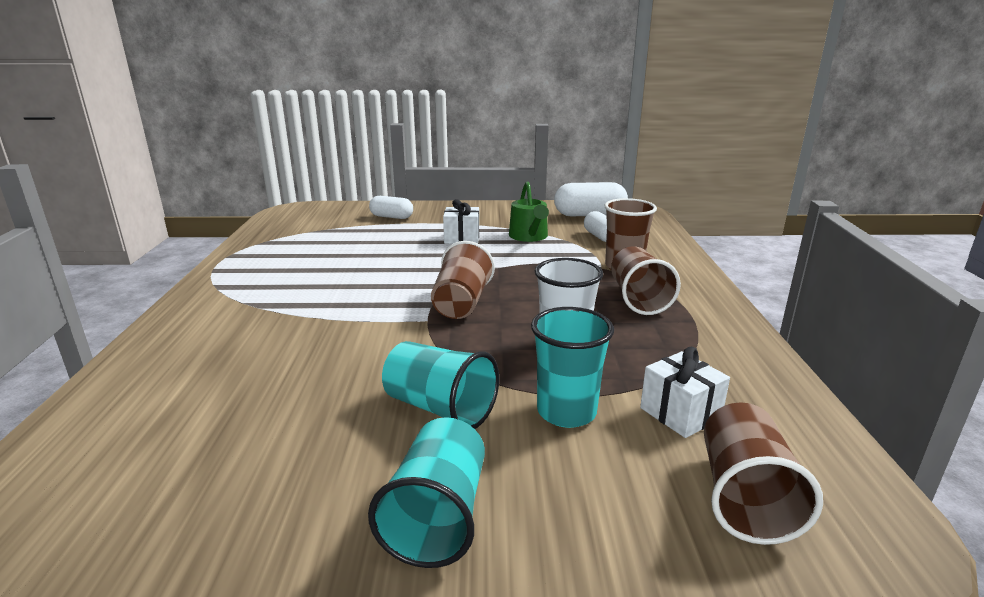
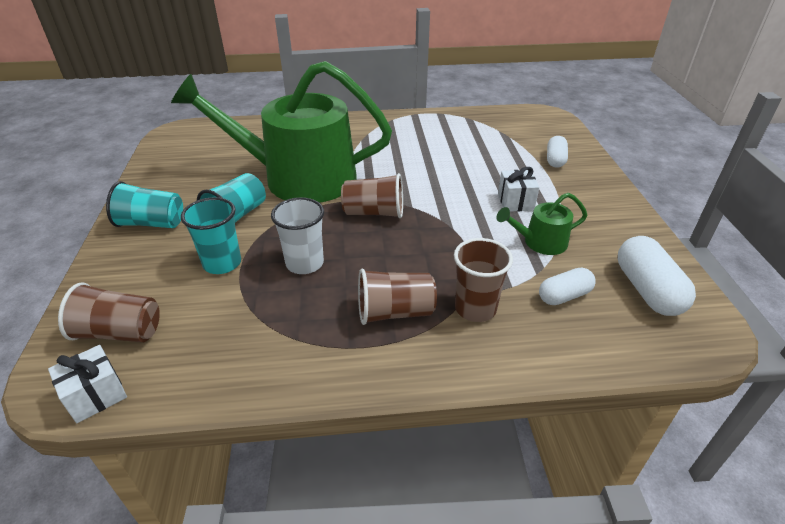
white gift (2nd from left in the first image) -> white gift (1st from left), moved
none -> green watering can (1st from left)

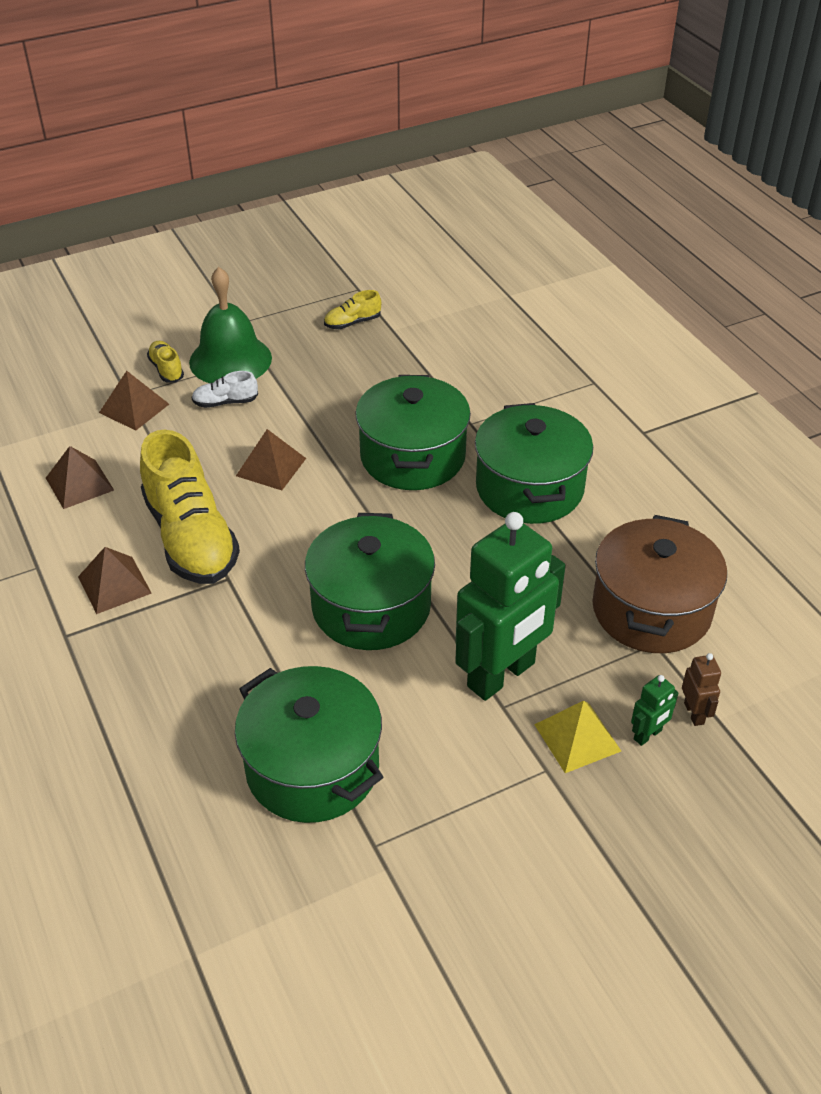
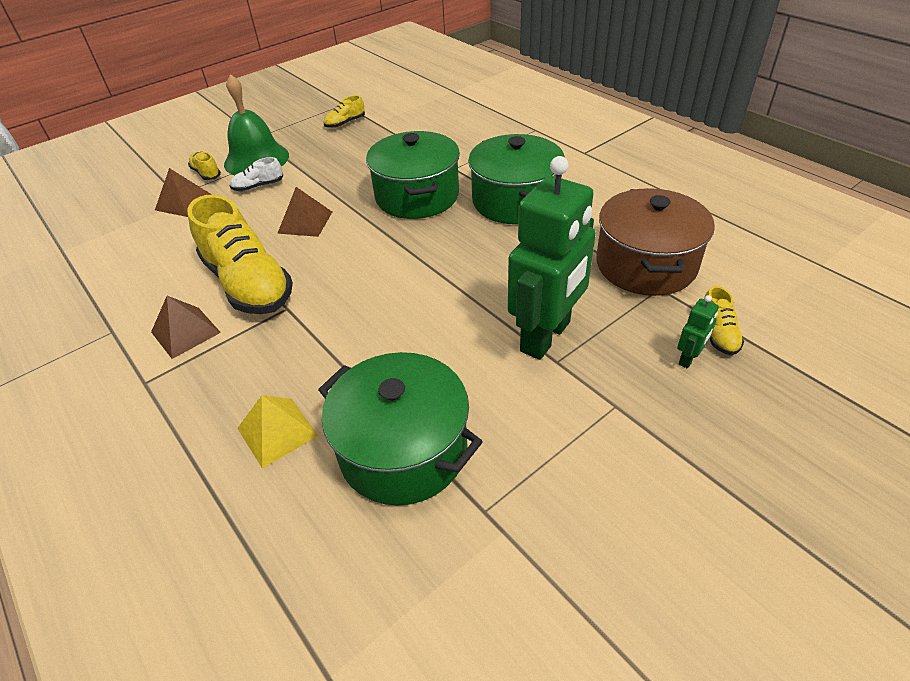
brown pyramid (1st from left) -> none
green pot (2nd from left) -> none
brown robot -> yellow shoe (4th from left)
yellow pyramid, moved

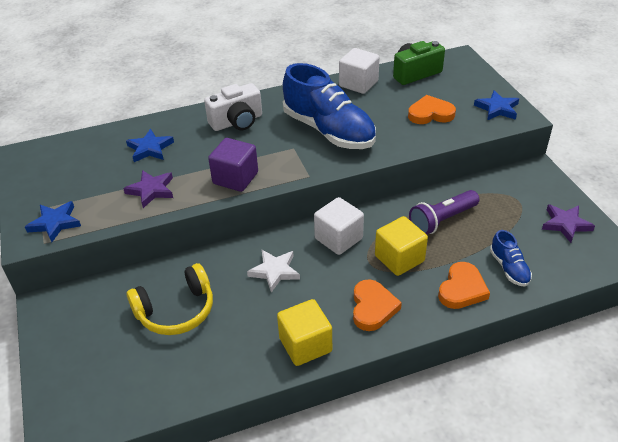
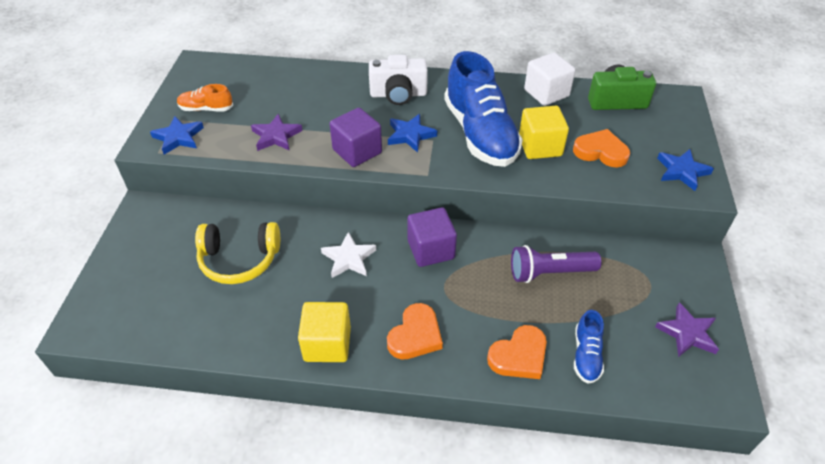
blue star (2nd from left), moved
white cube (1st from left) -> purple cube (2nd from left)
yellow cube (2nd from left), moved
none -> orange shoe

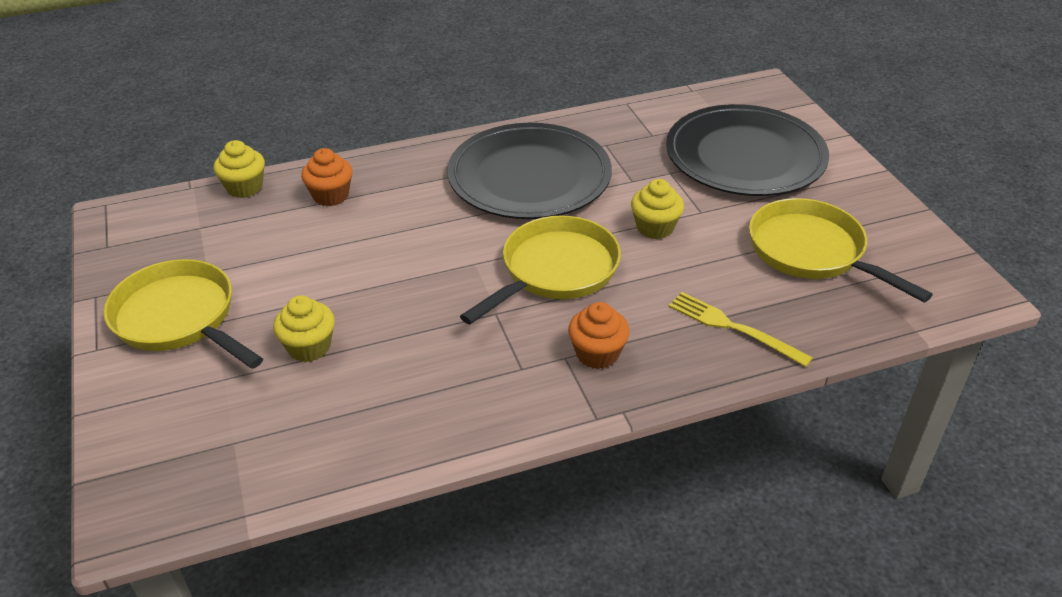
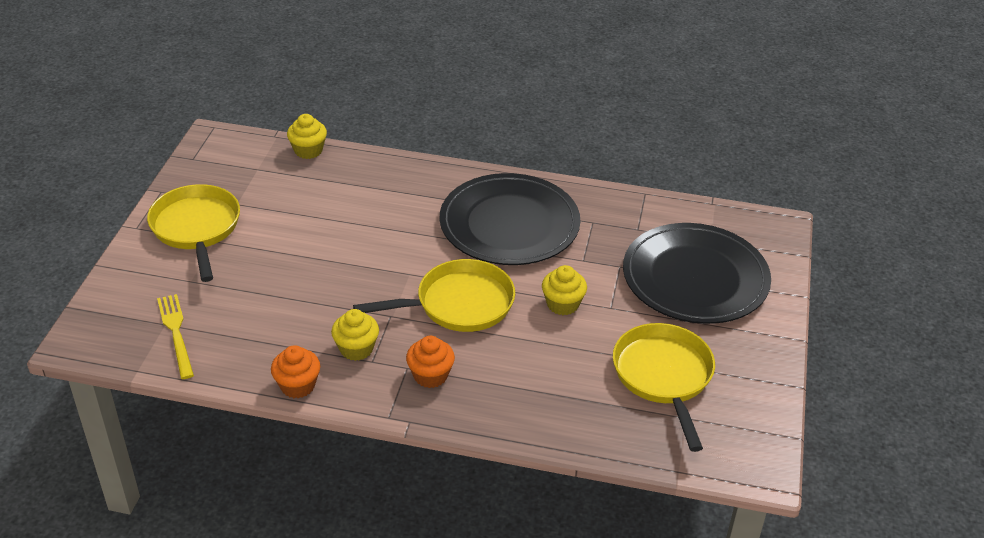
orange cupcake (1st from left), moved
yellow fork, moved
yellow cupcake (2nd from left), moved

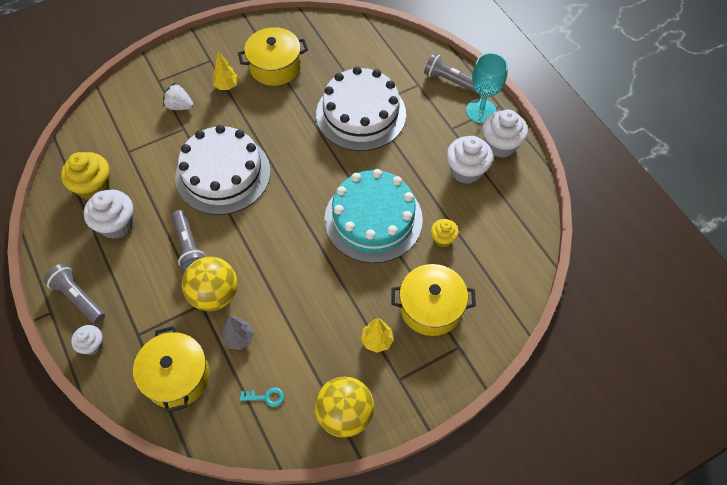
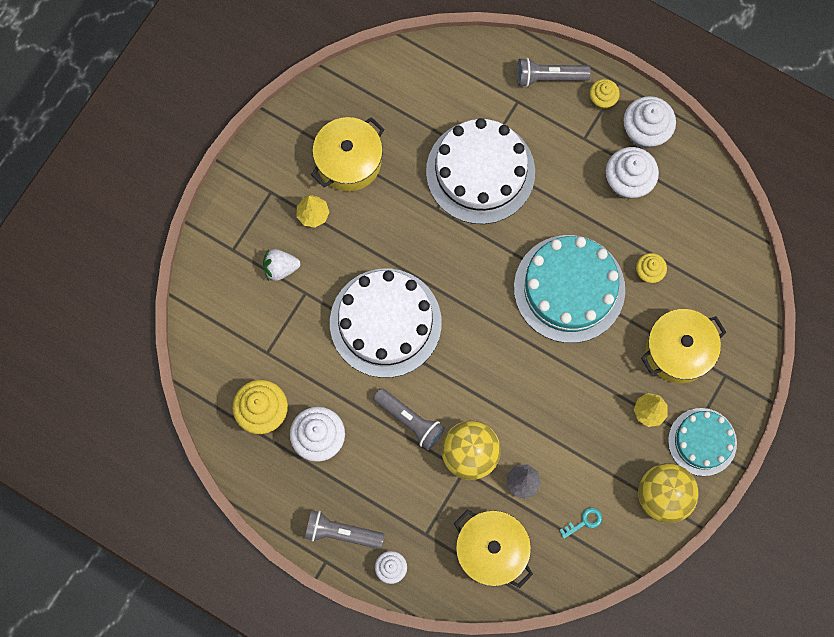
turquoise goblet -> yellow cupcake (2nd from left)
none -> turquoise cake (2nd from left)

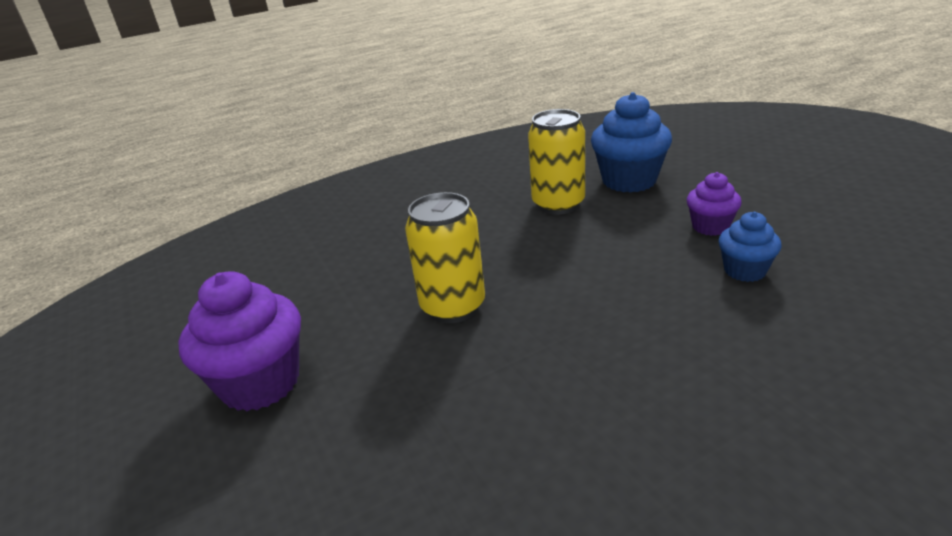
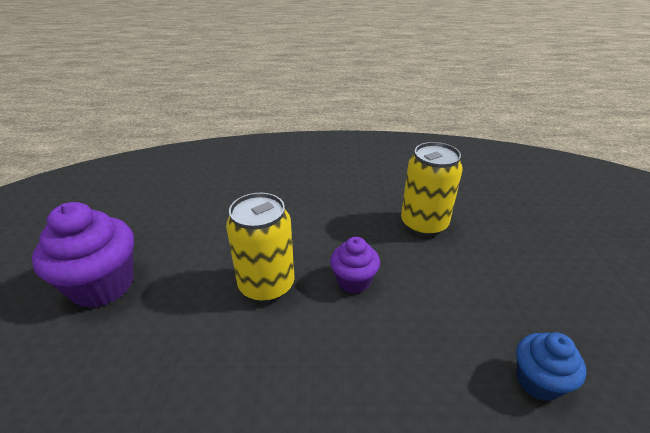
blue cupcake (1st from left) -> none
purple cupcake (2nd from left), moved

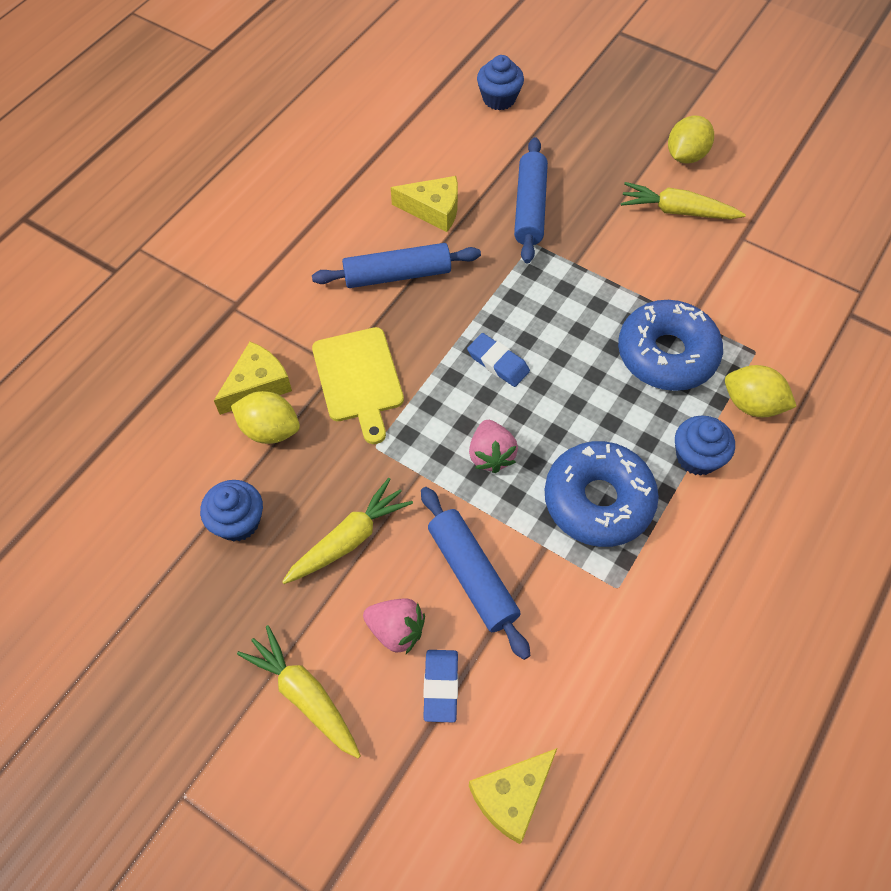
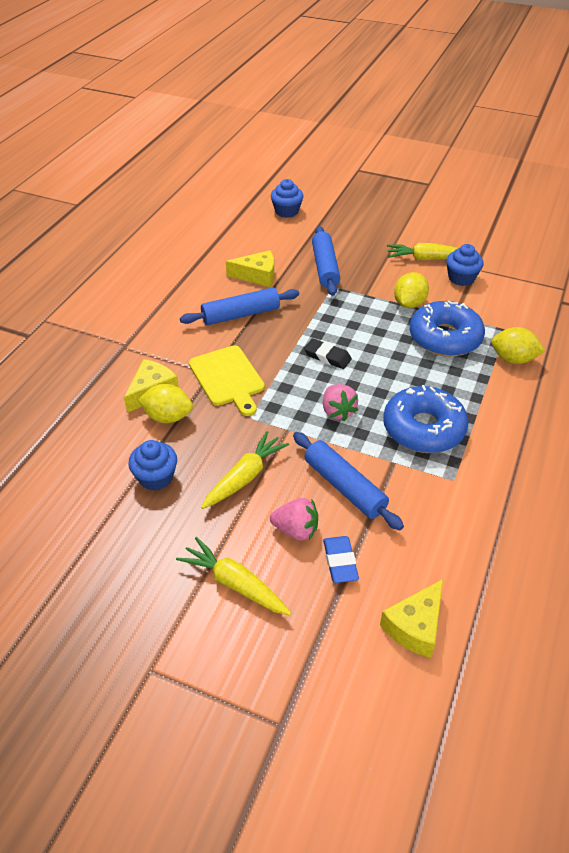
yellow lemon (2nd from left), moved
blue eraser (2nd from left) -> black eraser
blue cupcake (3rd from left), moved

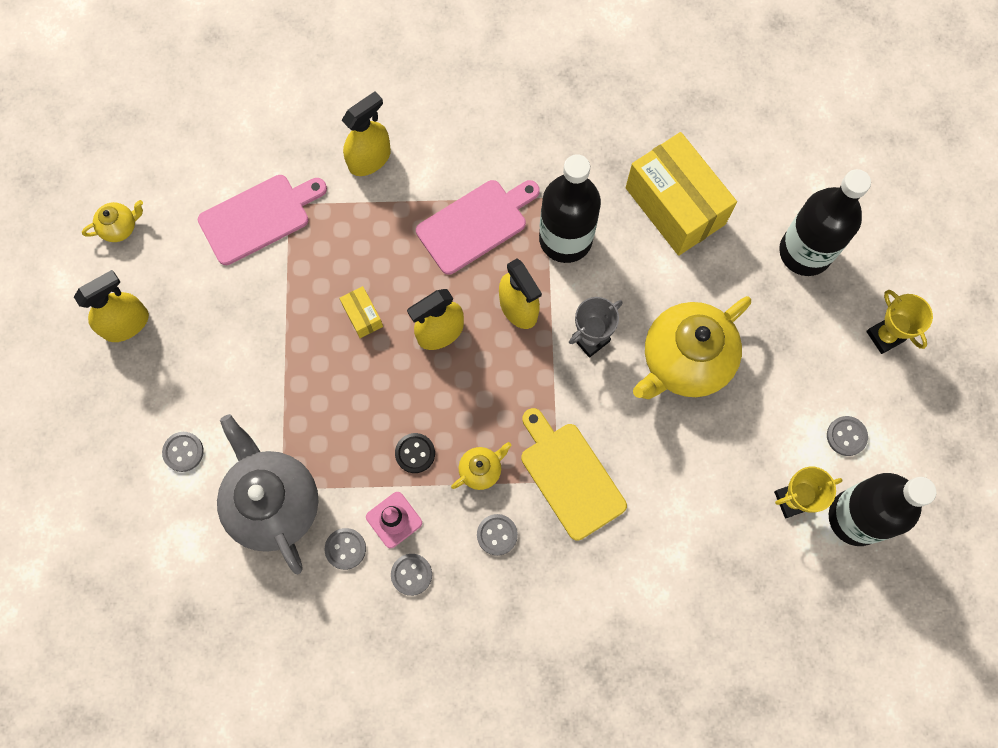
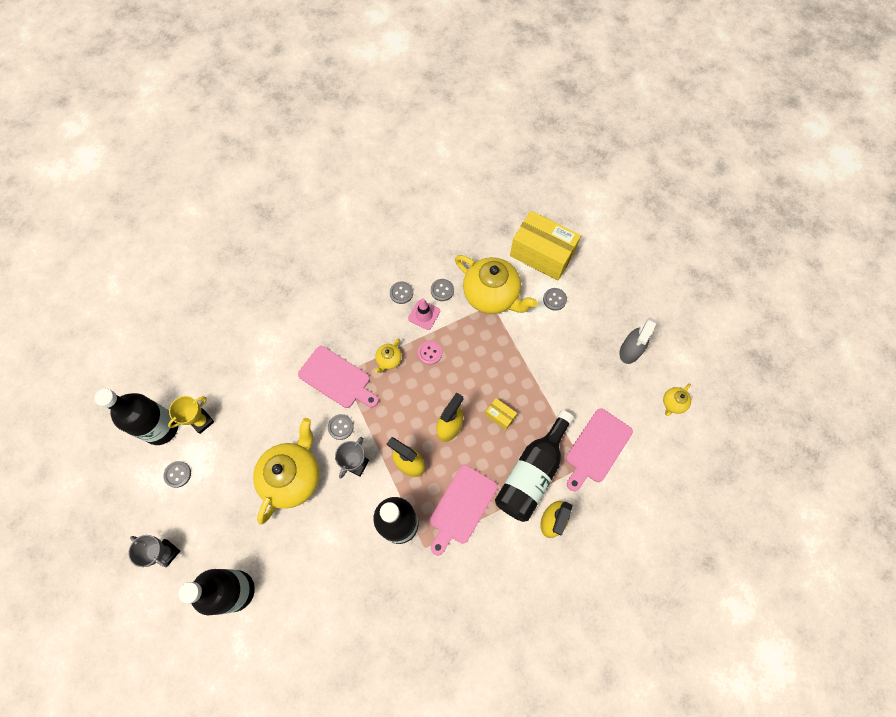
yellow box (2nd from left), moved
yellow spray bottle (1st from left) -> grey spray bottle
yellow trophy (2nd from left) -> grey trophy (1st from left)
yellow cutting board -> pink cutting board (1st from left)
grey teapot -> yellow teapot (3rd from left)
black button -> pink button
grey button (4th from left in the first image) -> grey button (2nd from left), moved
none -> black bottle (4th from left)

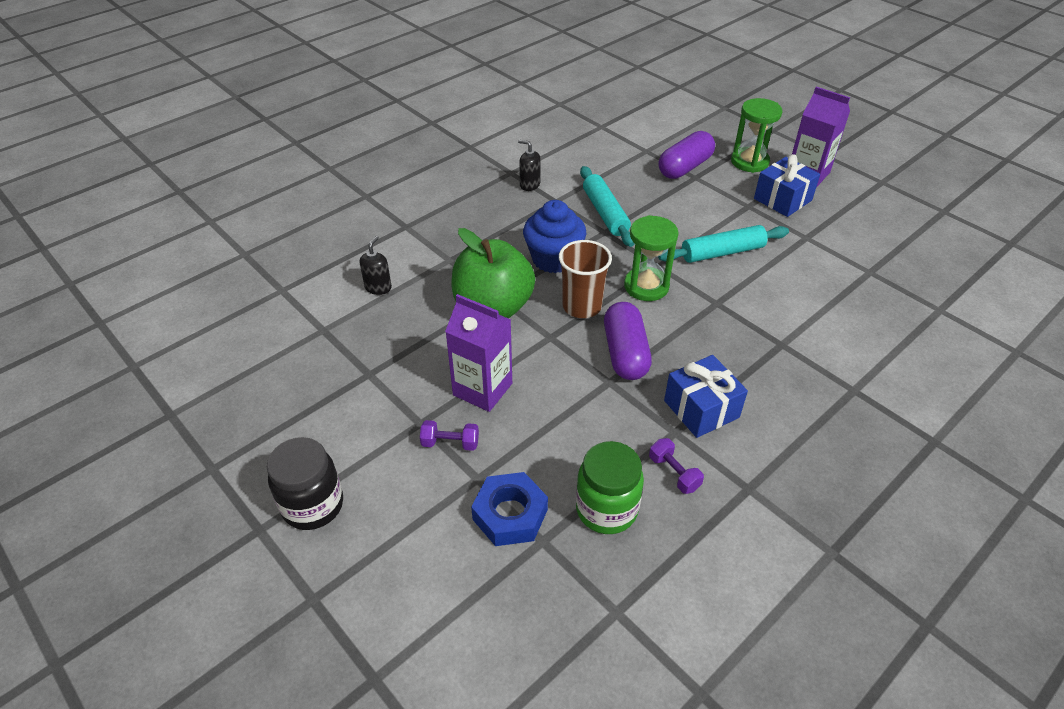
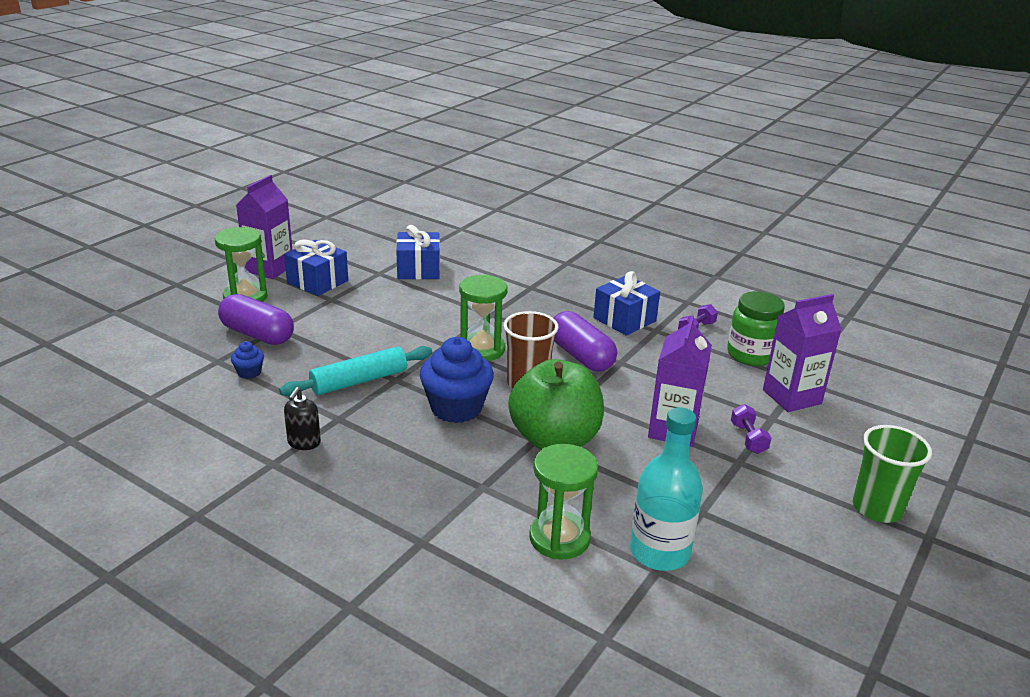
turquoise rolling pin (2nd from left) -> none
black soap dispenser (1st from left) -> green hourglass (3rd from left)
purple capsule (1st from left in the first image) -> purple capsule (2nd from left), 75 degrees clockwise
black jar -> green cup
blue nut -> purple carton (3rd from left)
none -> blue gift (2nd from left)
none -> blue cupcake (1st from left)
none -> turquoise bottle

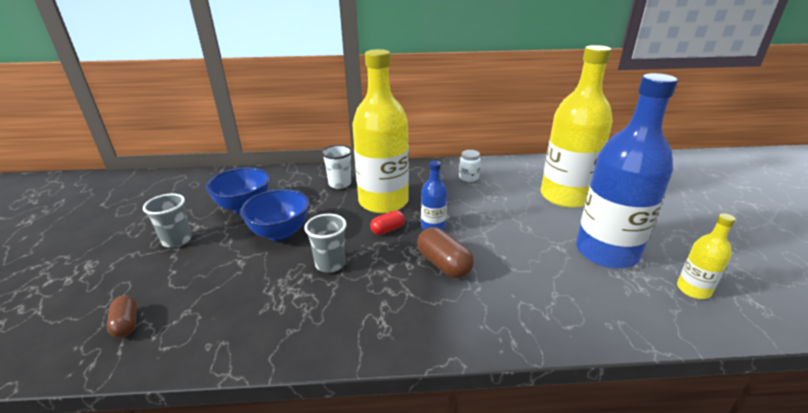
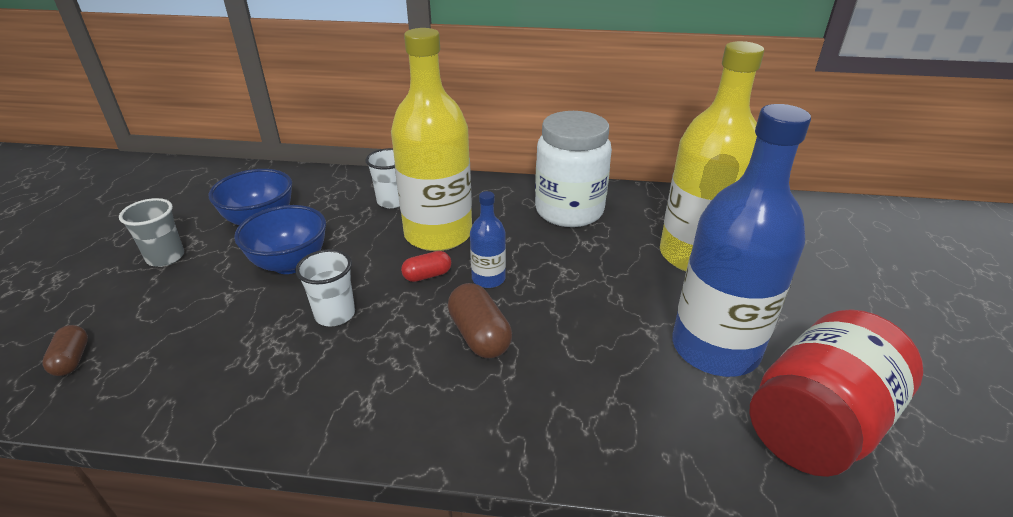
white jar, x2.46
yellow bottle (3rd from left) -> red jar
grey cup (2nd from left) -> white cup (1st from left)

